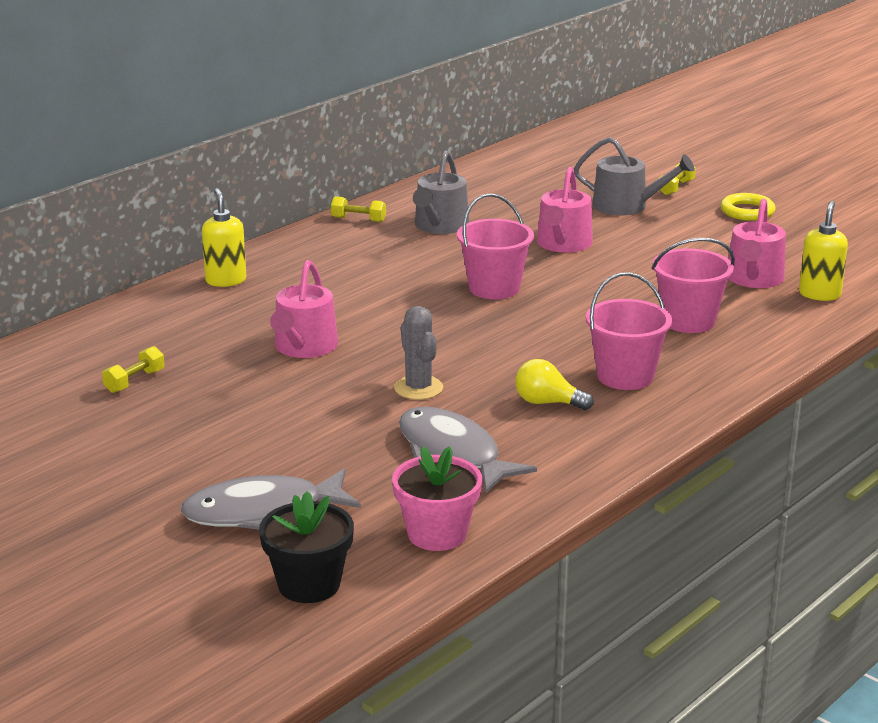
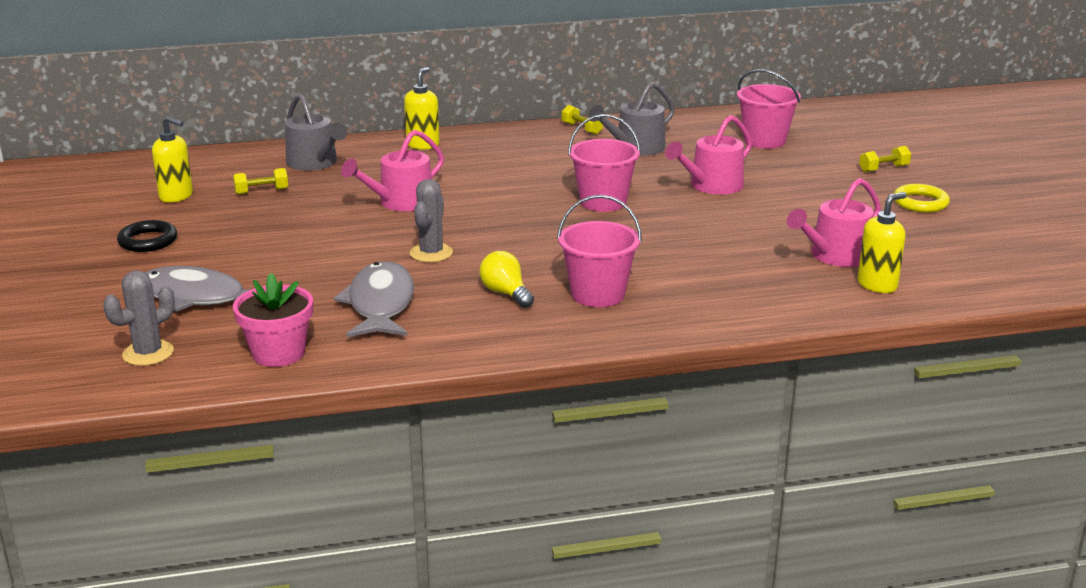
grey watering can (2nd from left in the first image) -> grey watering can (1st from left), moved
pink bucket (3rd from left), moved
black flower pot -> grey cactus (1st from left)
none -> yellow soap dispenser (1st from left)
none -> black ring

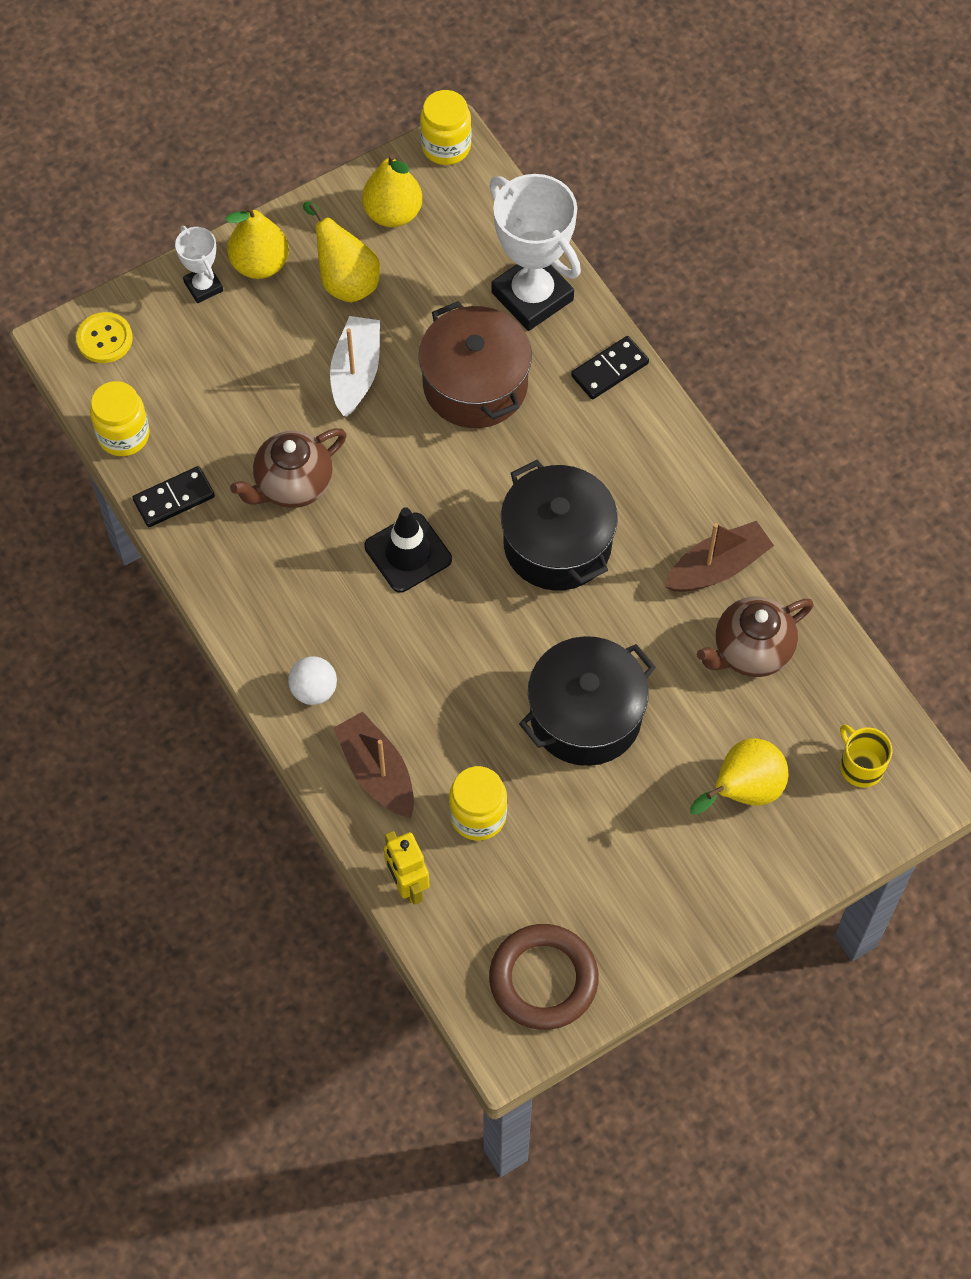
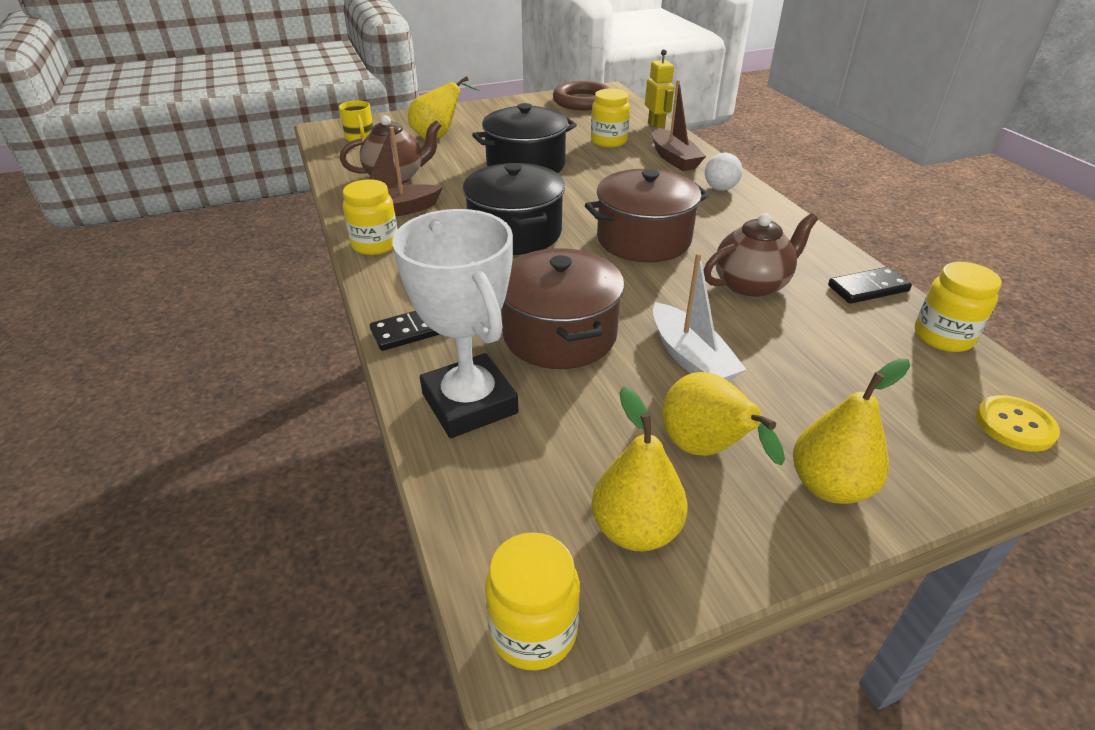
white trophy (1st from left) -> none
white boat, 45 degrees counterclockwise
black traffic cone -> brown pot (2nd from left)
none -> yellow jar (1st from left)

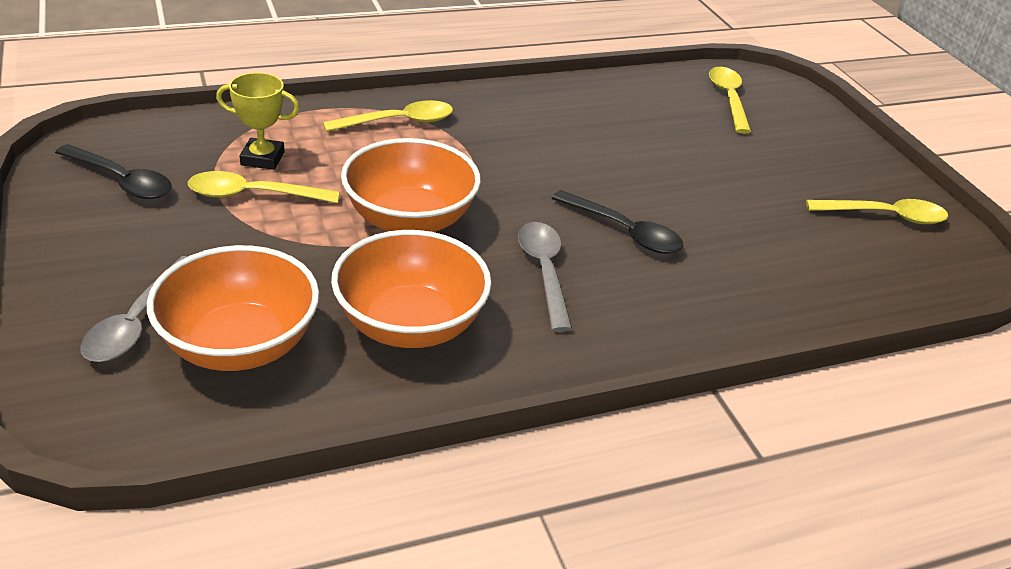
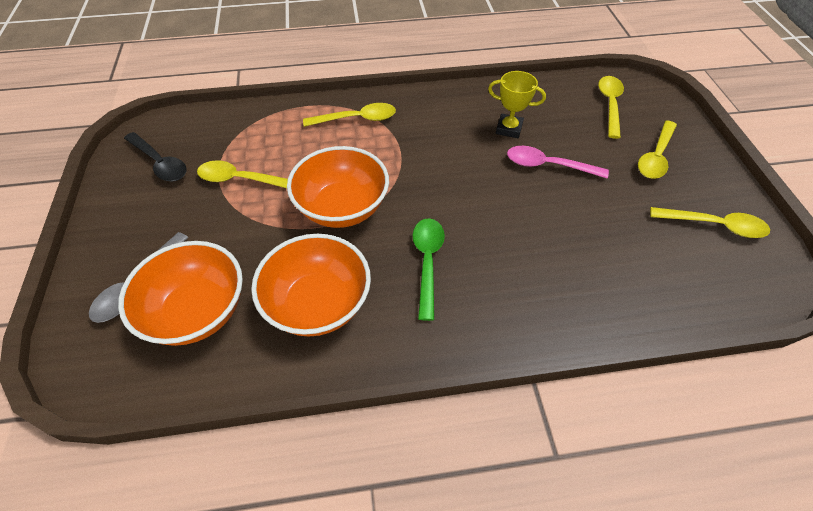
yellow trophy, moved
black spoon (2nd from left) -> none
grey spoon (2nd from left) -> green spoon
none -> yellow spoon (4th from left)
none -> pink spoon

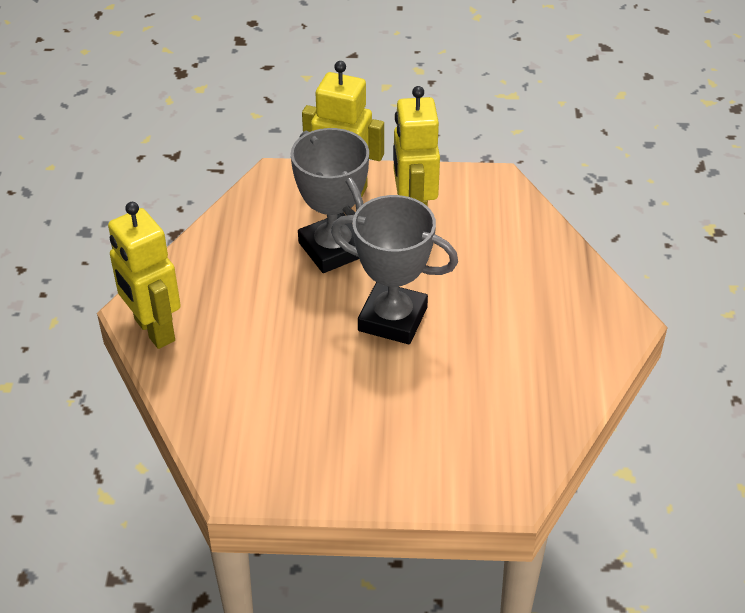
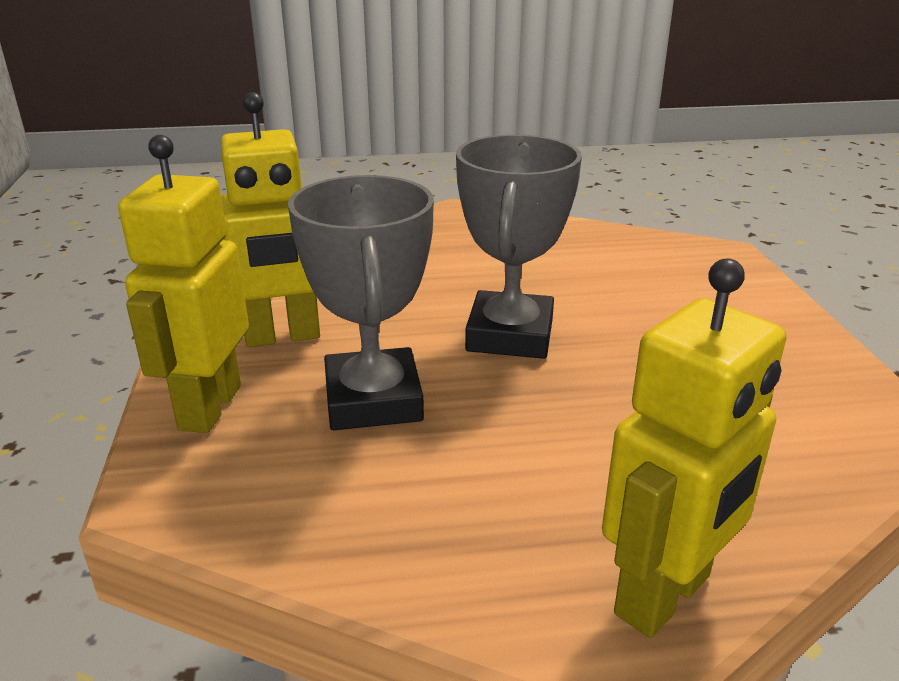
grey trophy (1st from left), 60 degrees counterclockwise

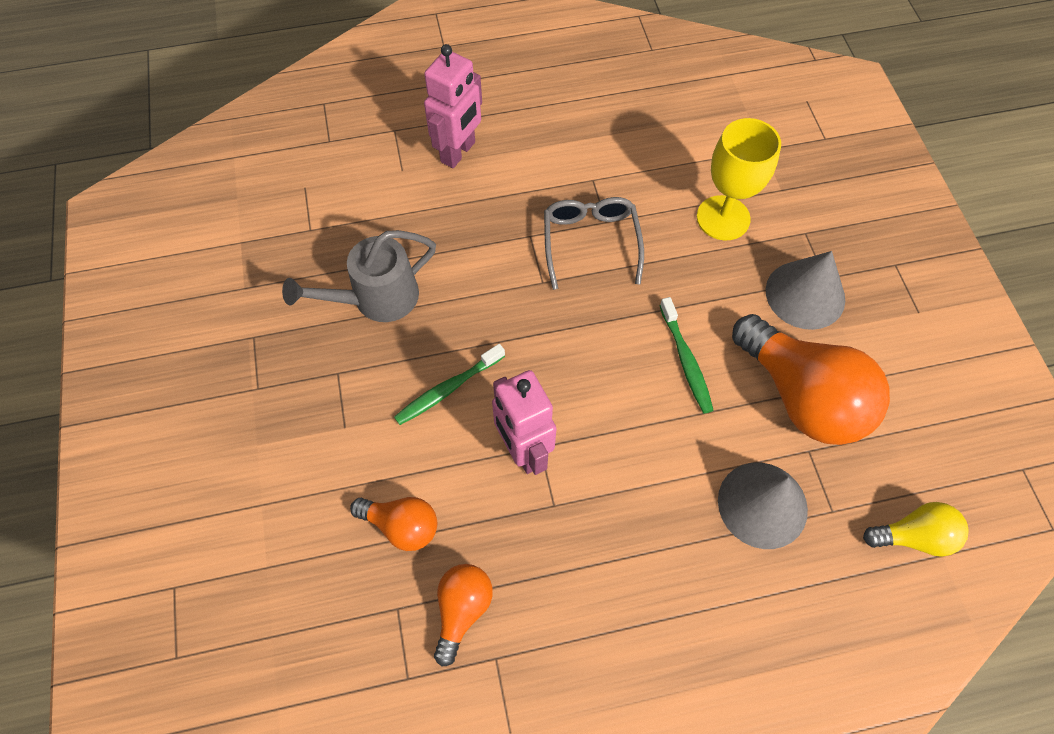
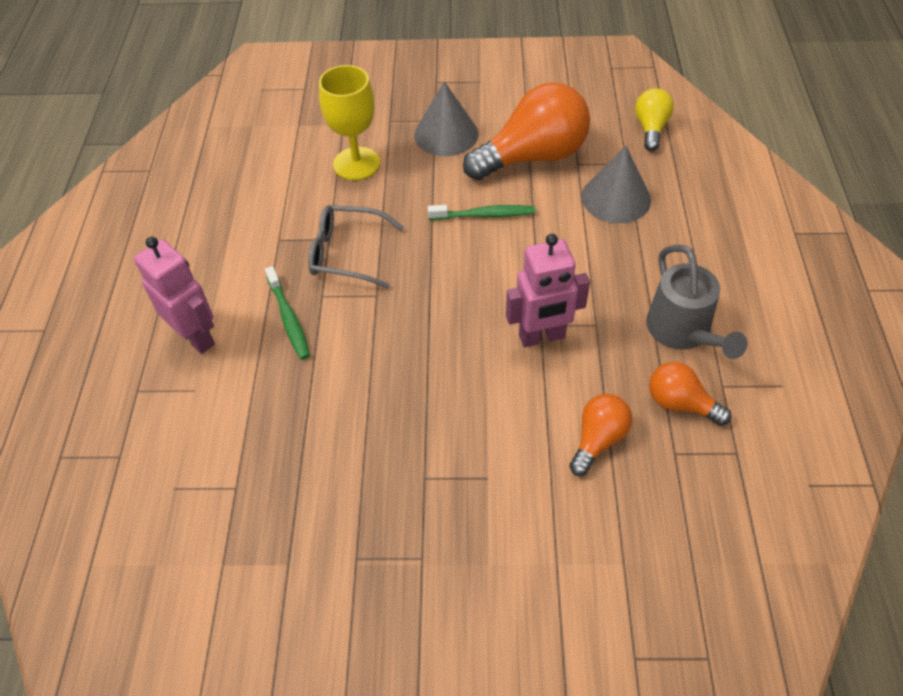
grey watering can, moved
green toothbrush (1st from left), moved

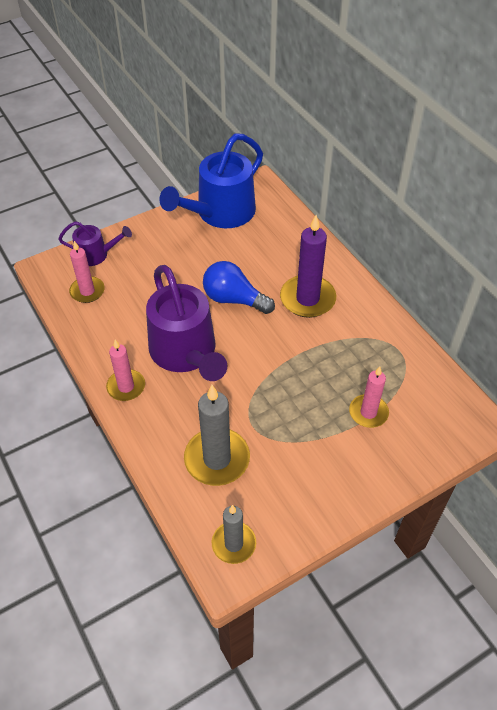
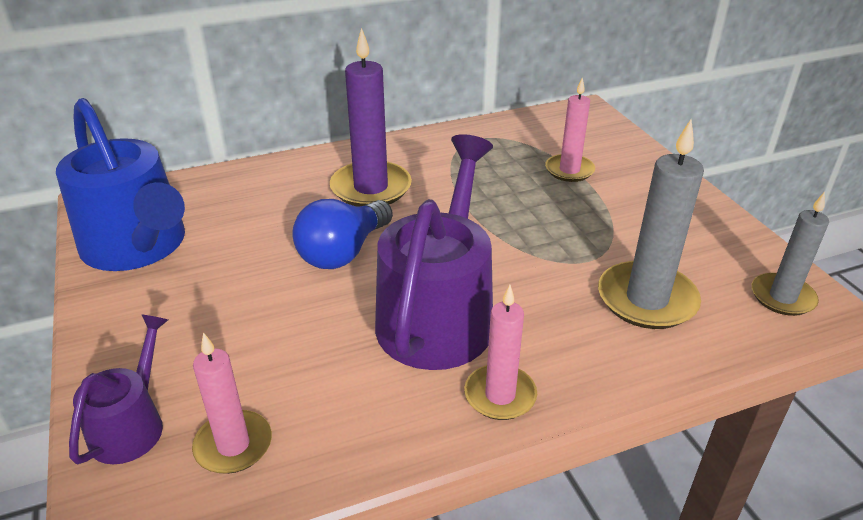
purple watering can (2nd from left), 60 degrees counterclockwise

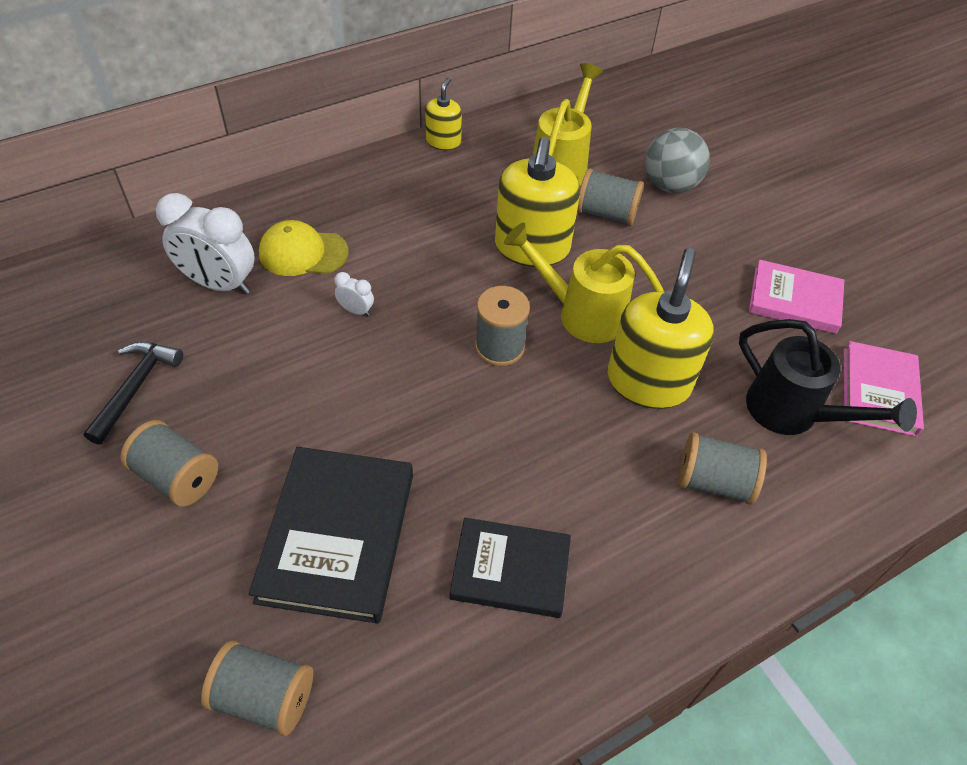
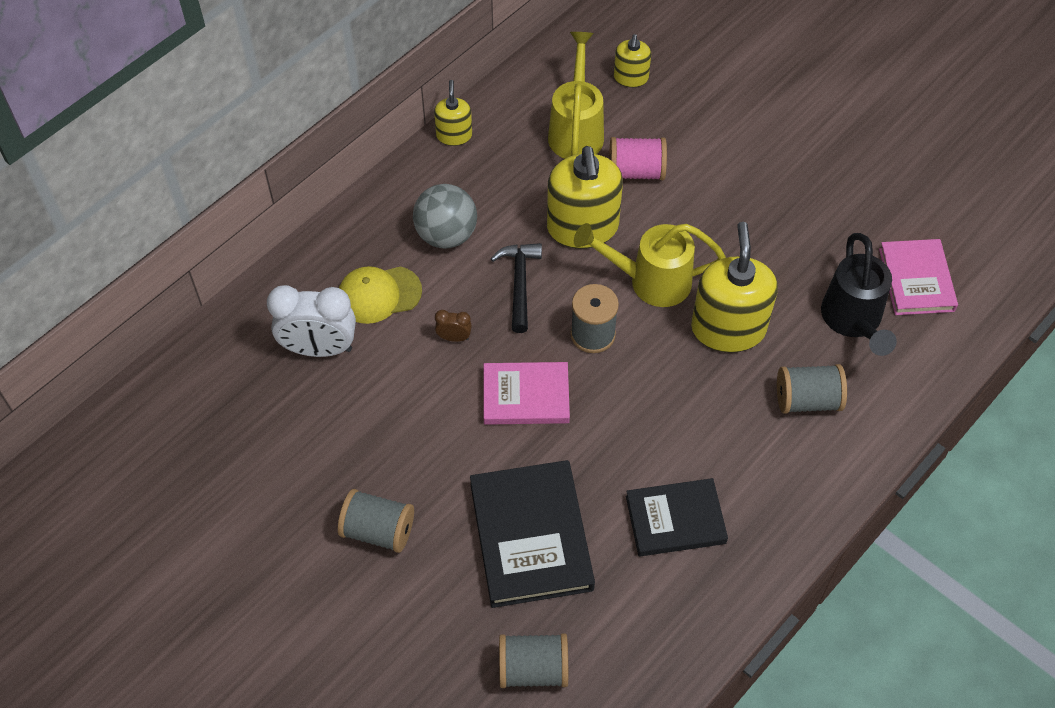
grey ball, moved
grey spool (4th from left) -> pink spool
pink book (1st from left), moved
white clock (2nd from left) -> brown clock
black watering can, 60 degrees clockwise
black hammer, moved
none -> yellow soap dispenser (3rd from left)

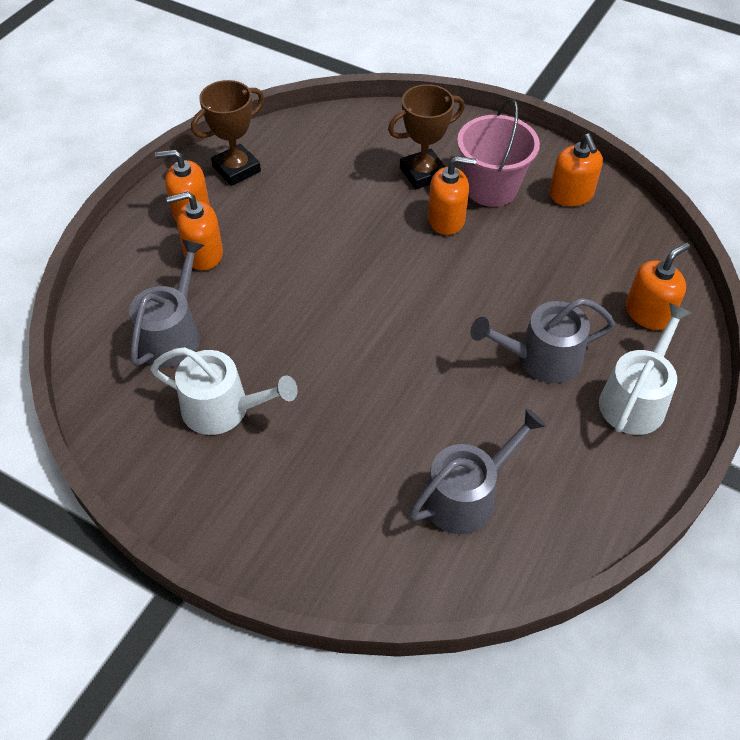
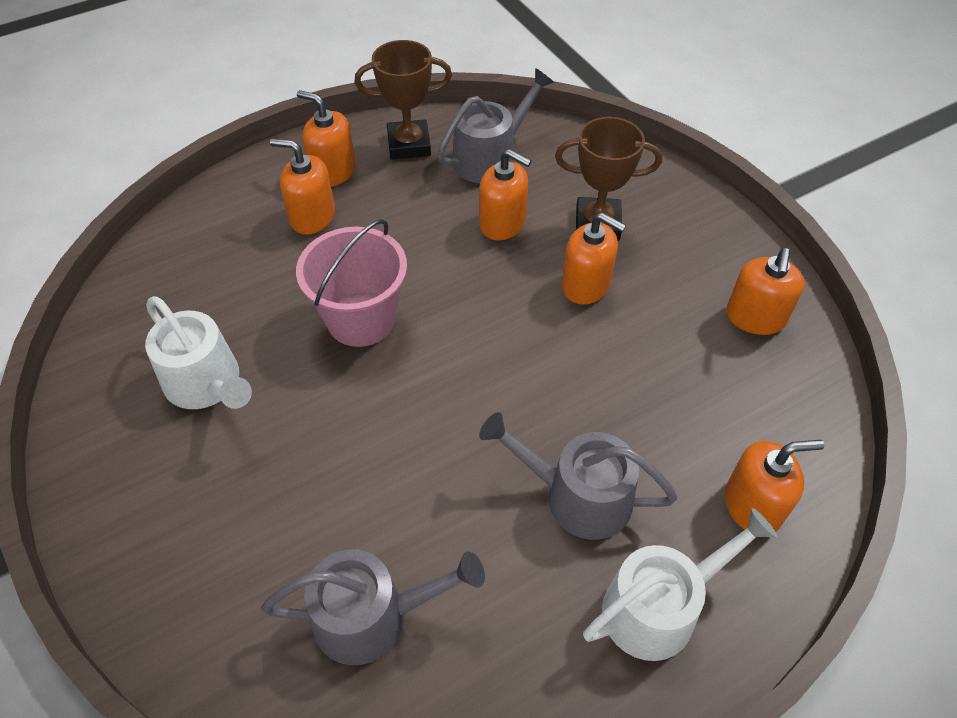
pink bucket, moved
grey watering can (1st from left in the first image) -> grey watering can (2nd from left), moved
none -> orange soap dispenser (3rd from left)

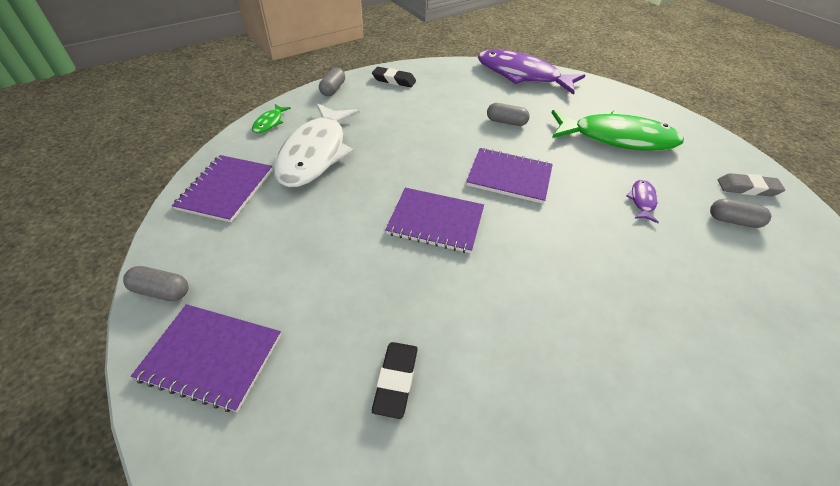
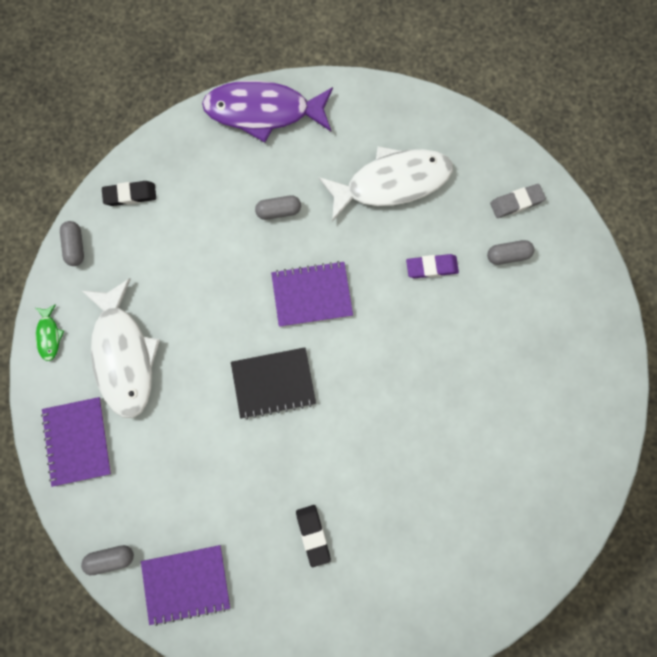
green fish (2nd from left) -> white fish (2nd from left)
purple fish (2nd from left) -> purple eraser
purple notebook (3rd from left) -> black notebook

